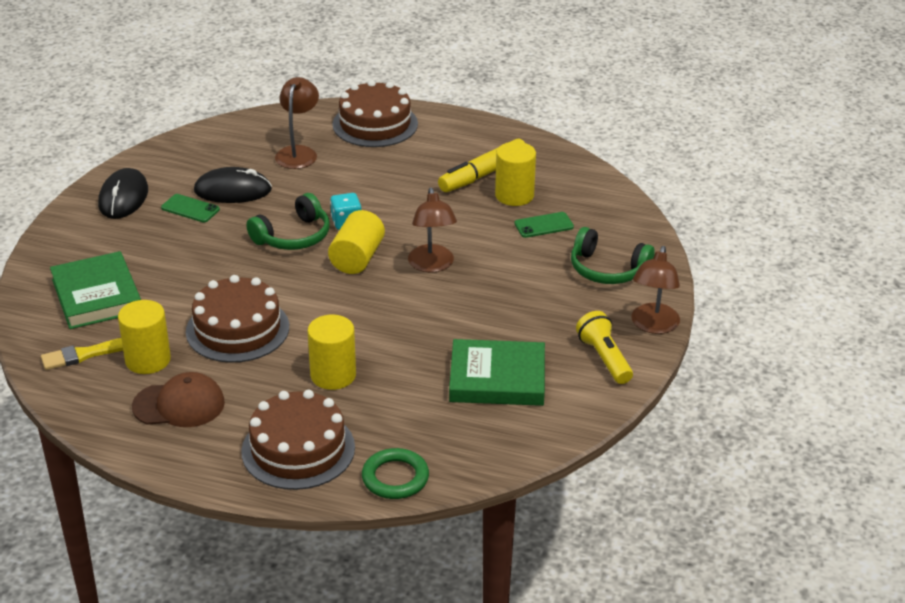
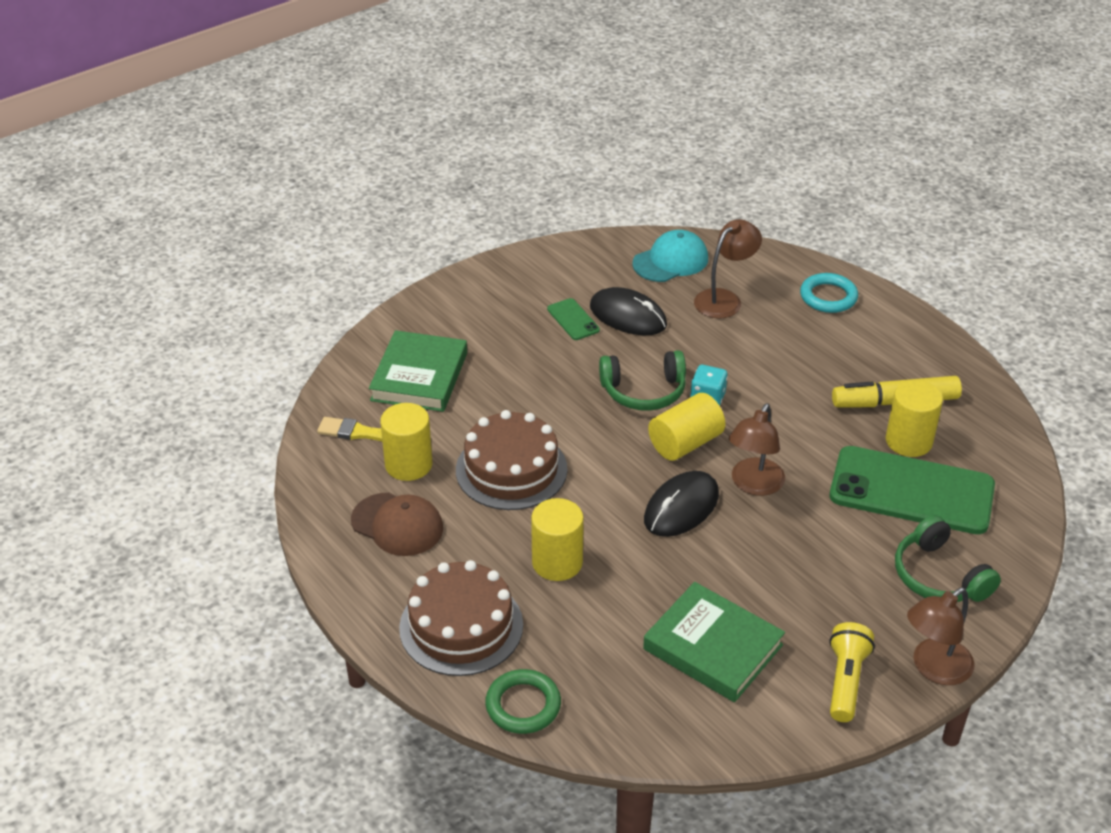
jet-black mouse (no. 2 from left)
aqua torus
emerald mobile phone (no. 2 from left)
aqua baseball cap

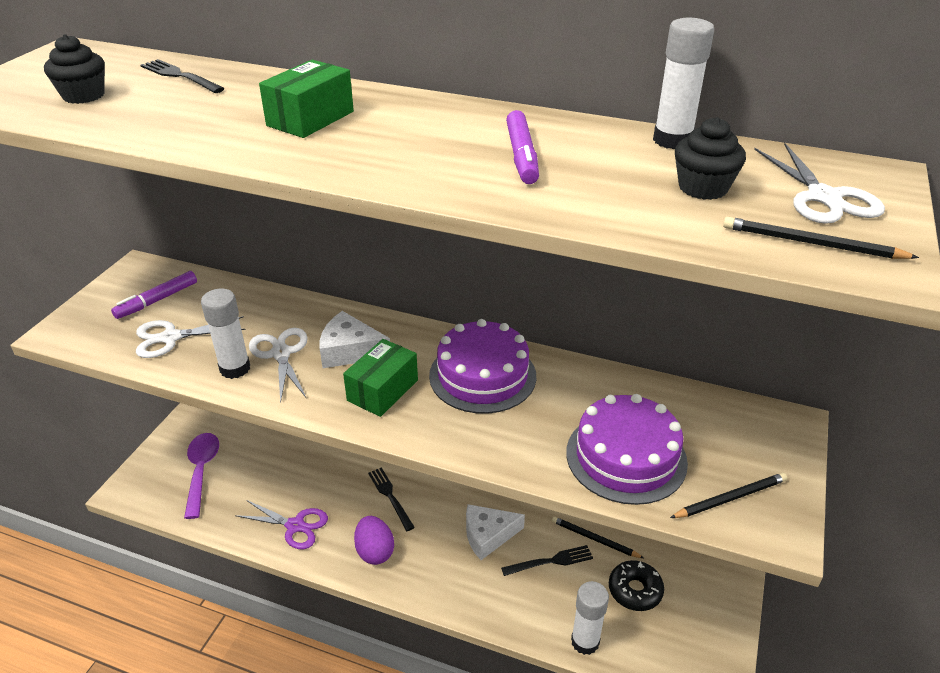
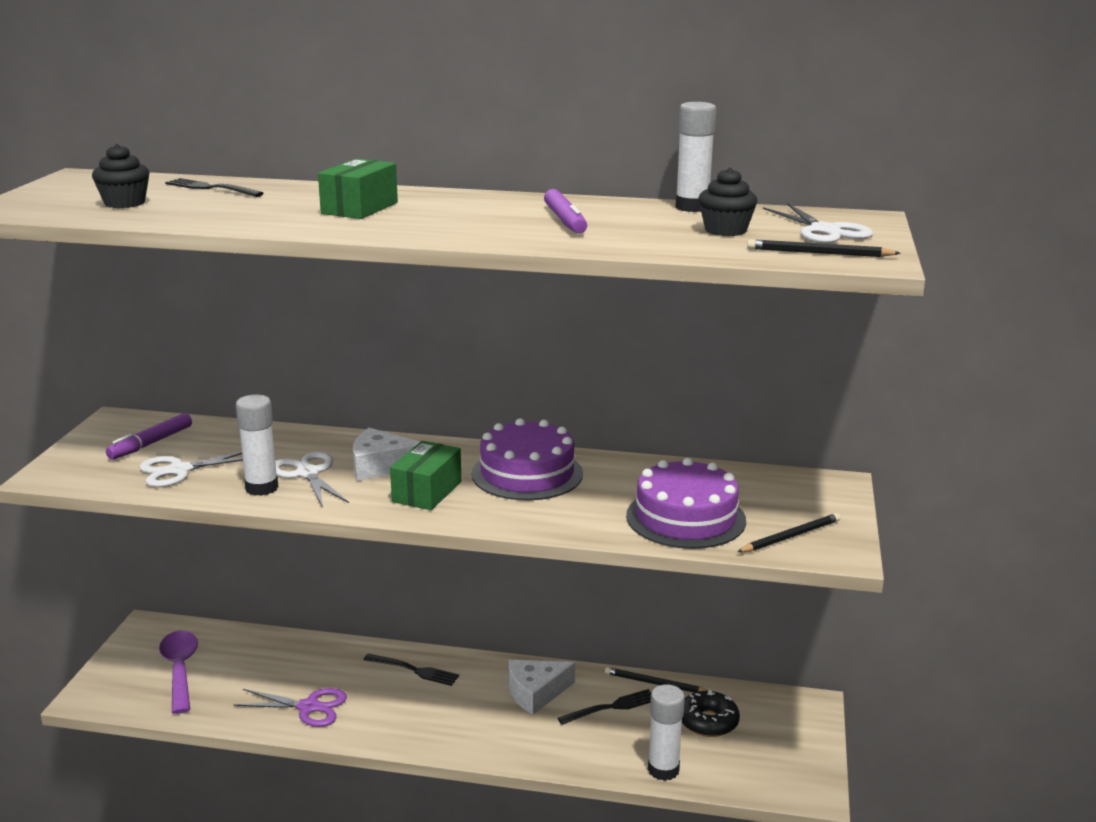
purple egg shape
jet-black table fork (no. 2 from left)

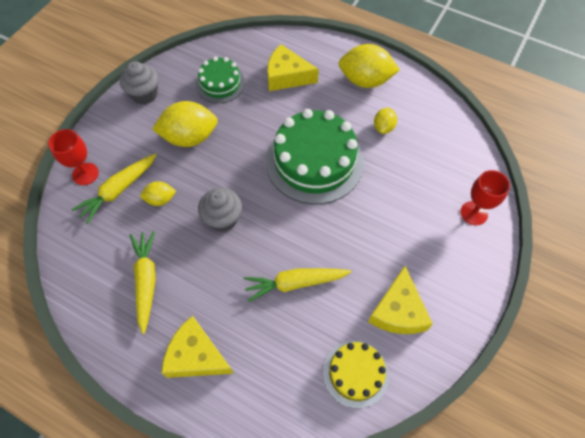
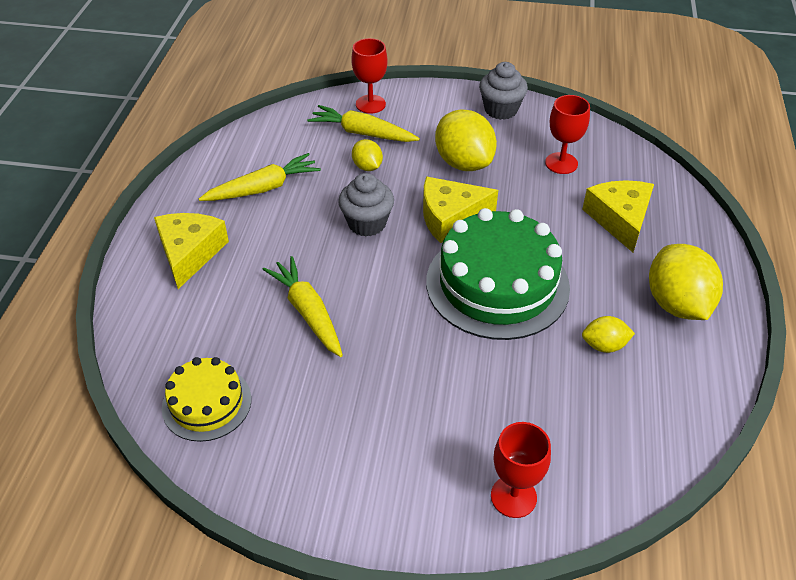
crimson wine glass (no. 3 from left)
golden cheese wedge (no. 2 from left)

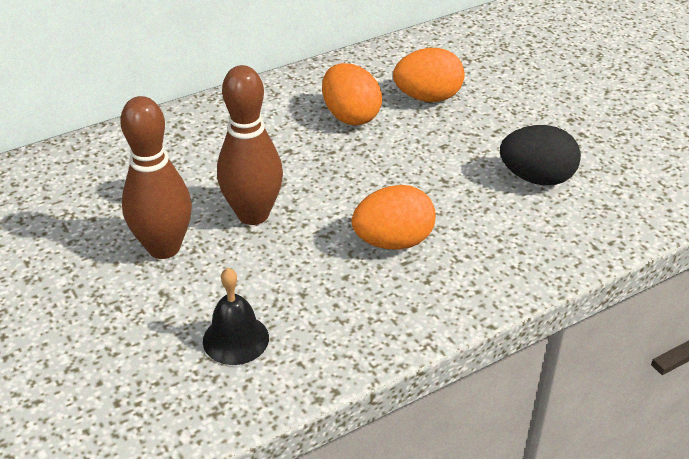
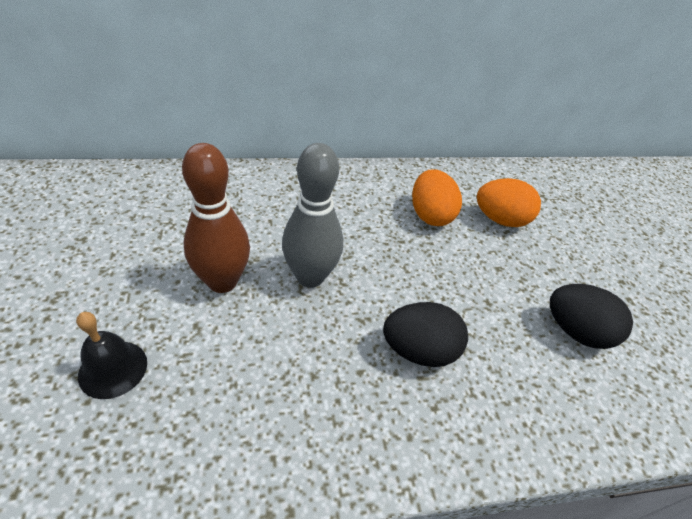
jet-black hand bell
gray tenpin
jet-black egg shape (no. 1 from left)

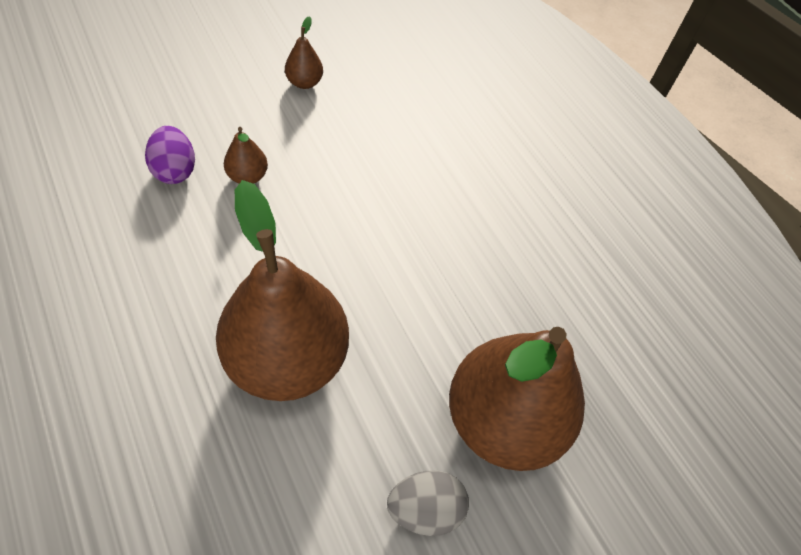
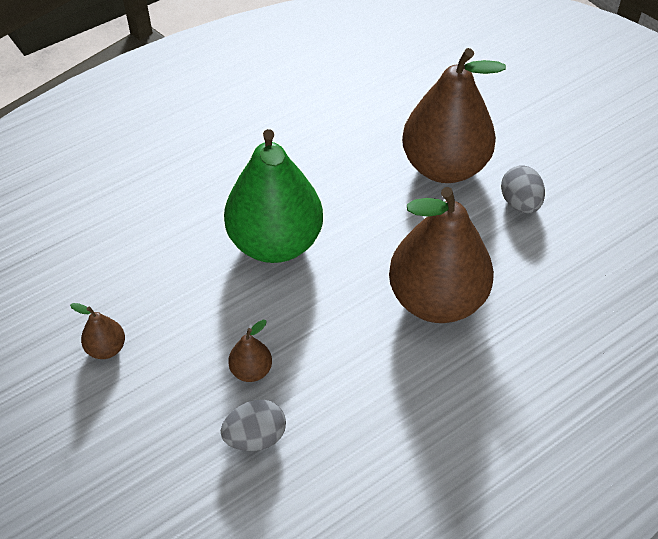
gray egg shape (no. 1 from left)
emerald pear fruit

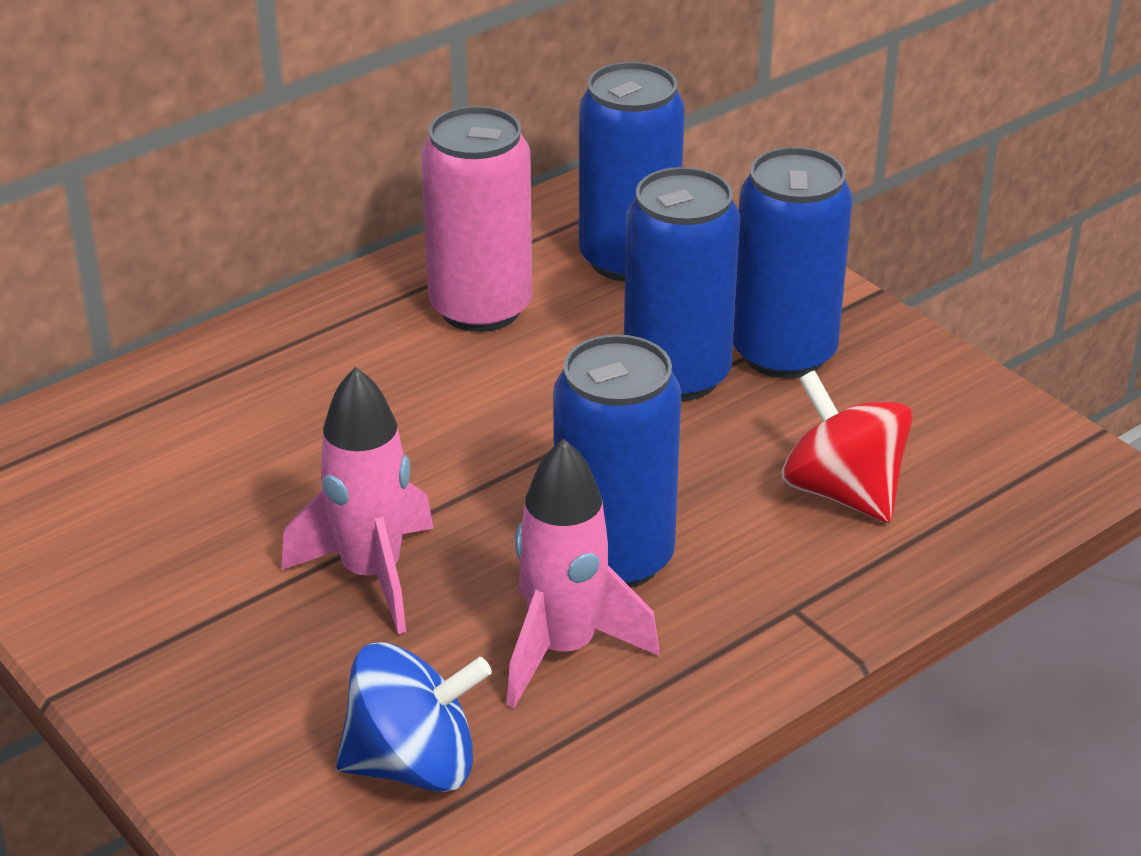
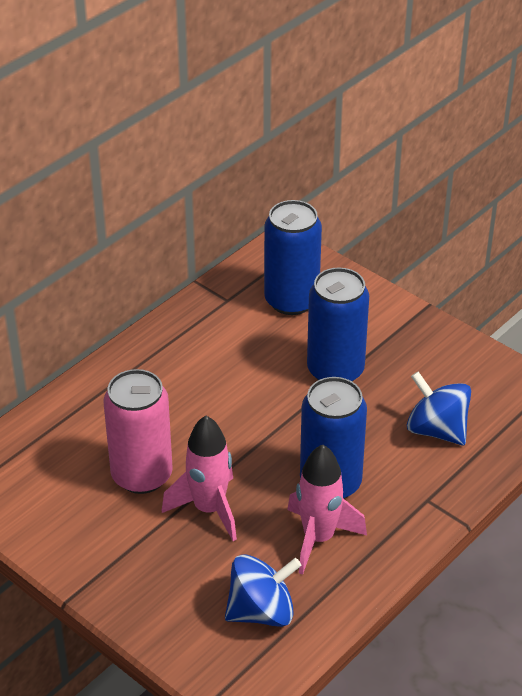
pink tin
royal blue tin (no. 4 from left in the first image)
royal blue spinning top (no. 2 from left)

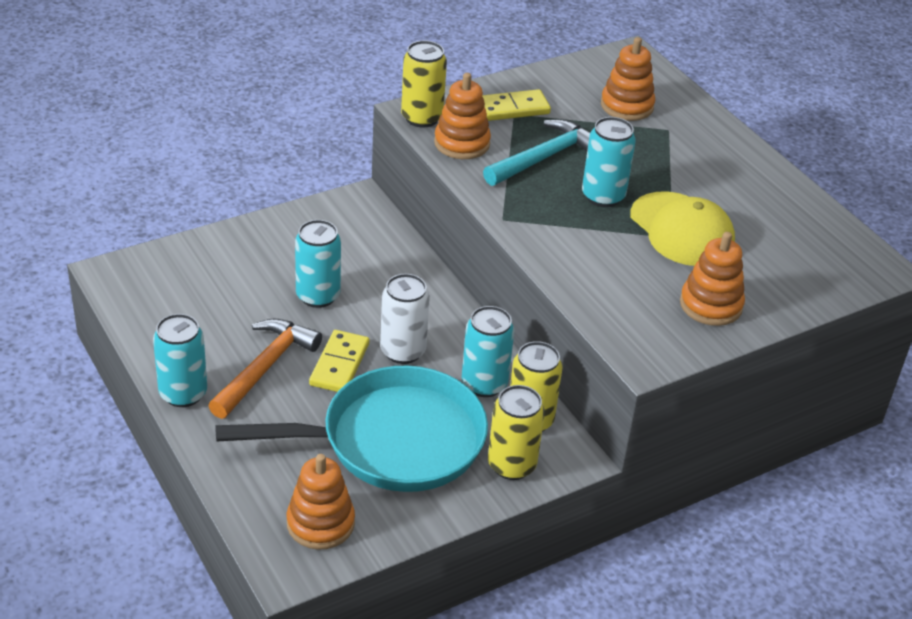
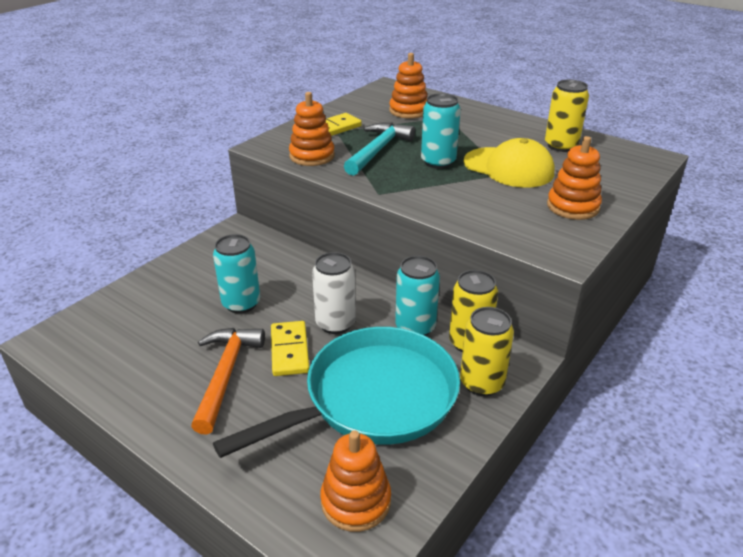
aqua tin (no. 1 from left in the first image)
golden tin (no. 3 from left)

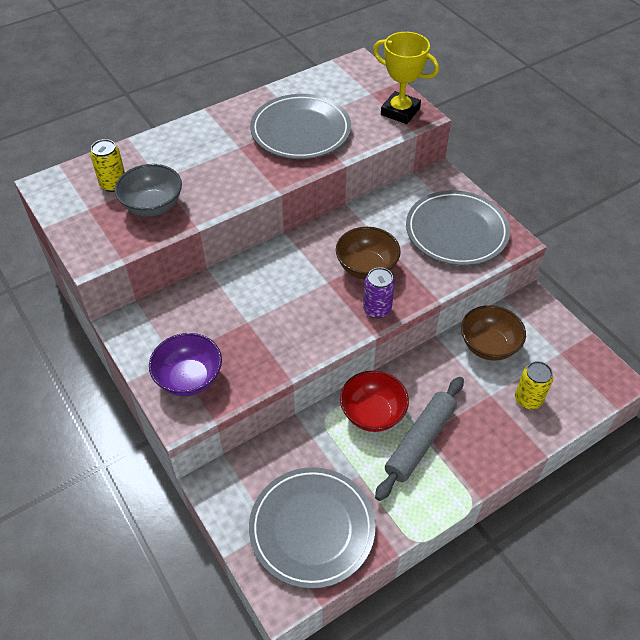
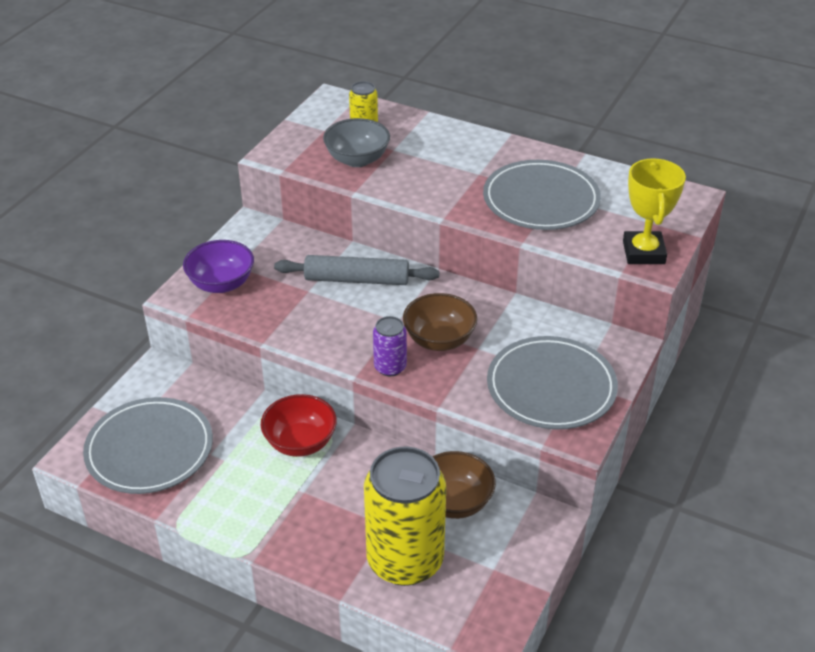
gray dough roller
golden tin (no. 2 from left)

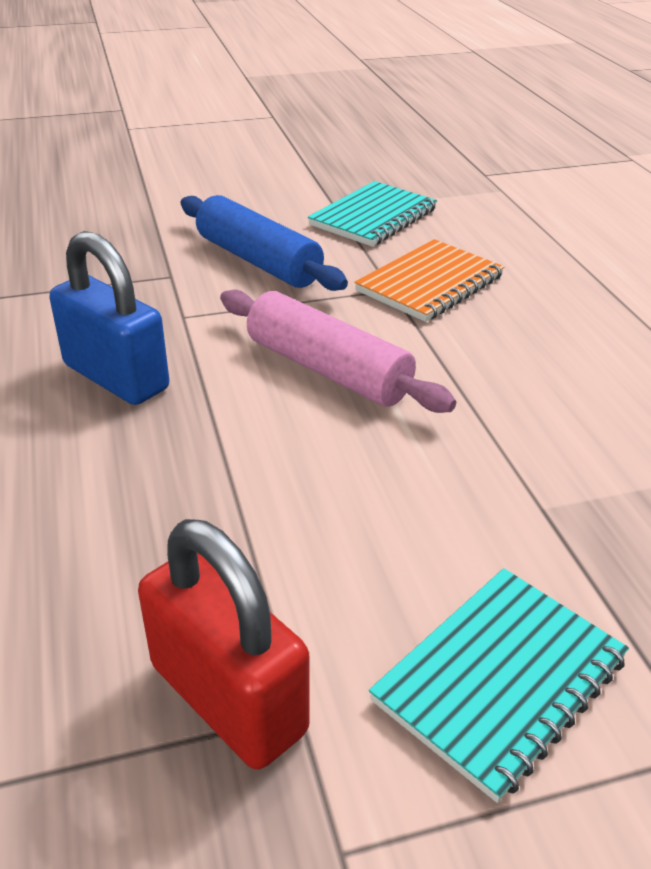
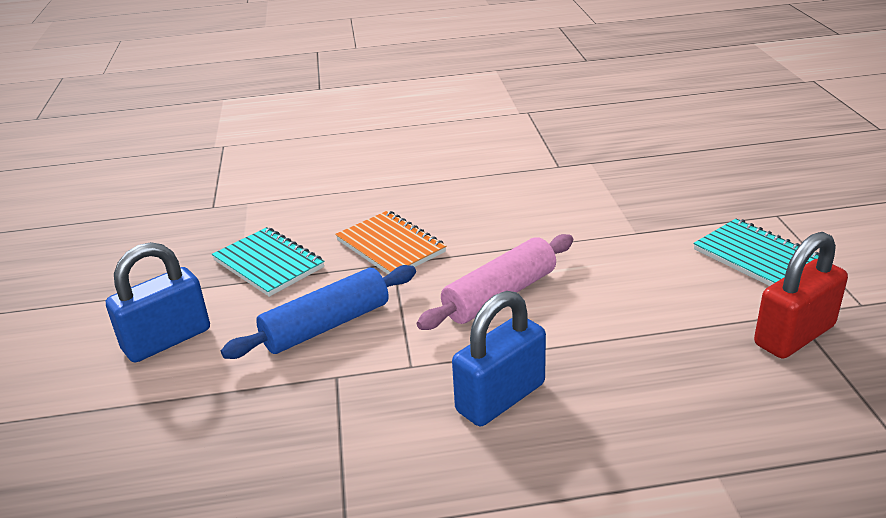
royal blue padlock (no. 1 from left)

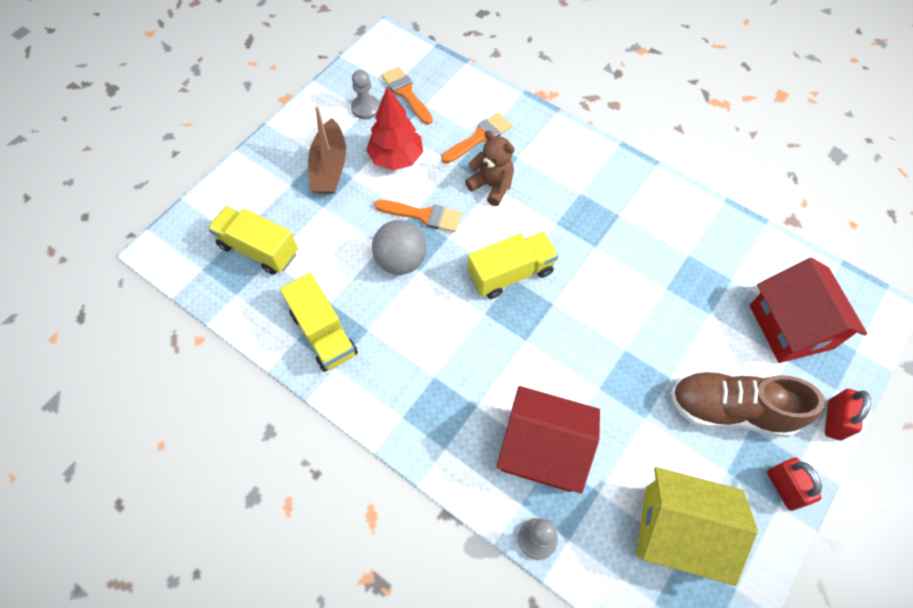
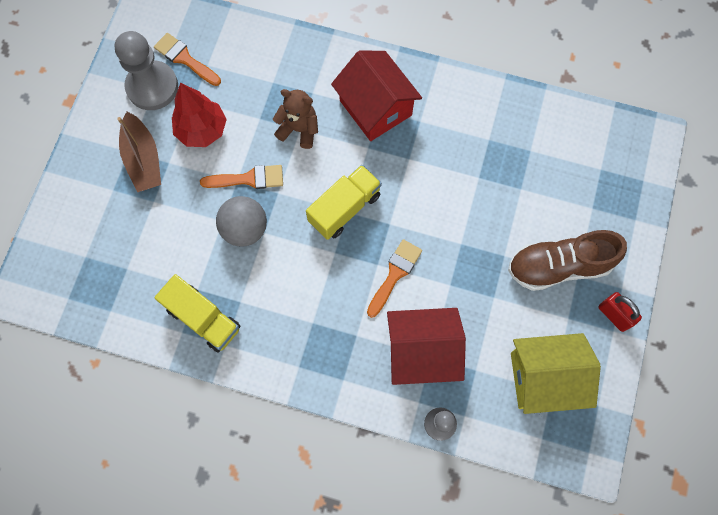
golden lorry (no. 1 from left in the first image)
gray chess pawn (no. 1 from left)
orange paint brush (no. 3 from left)
crimson toy house (no. 1 from left)
crimson padlock (no. 2 from left in the first image)

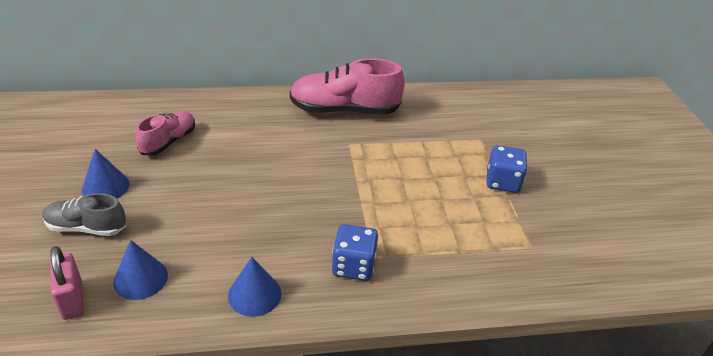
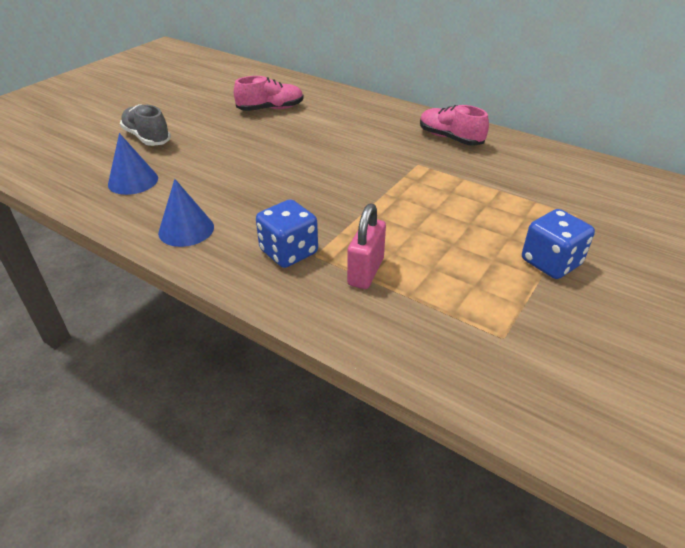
pink padlock
royal blue solid cone (no. 1 from left in the first image)
pink lace-up shoe (no. 2 from left)

